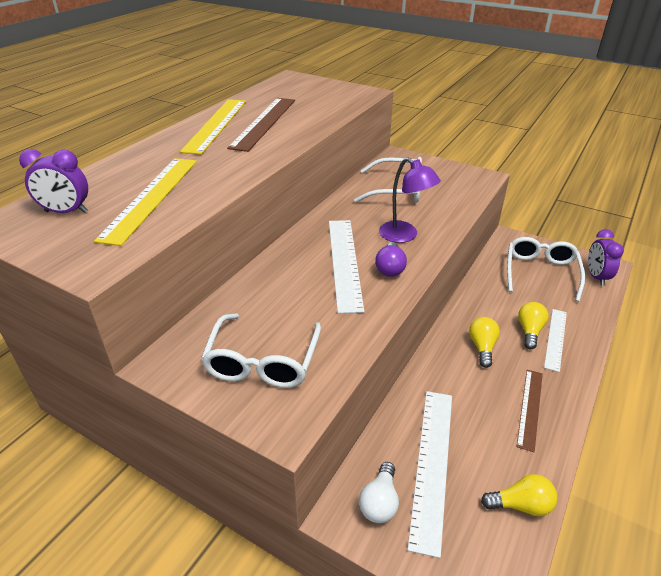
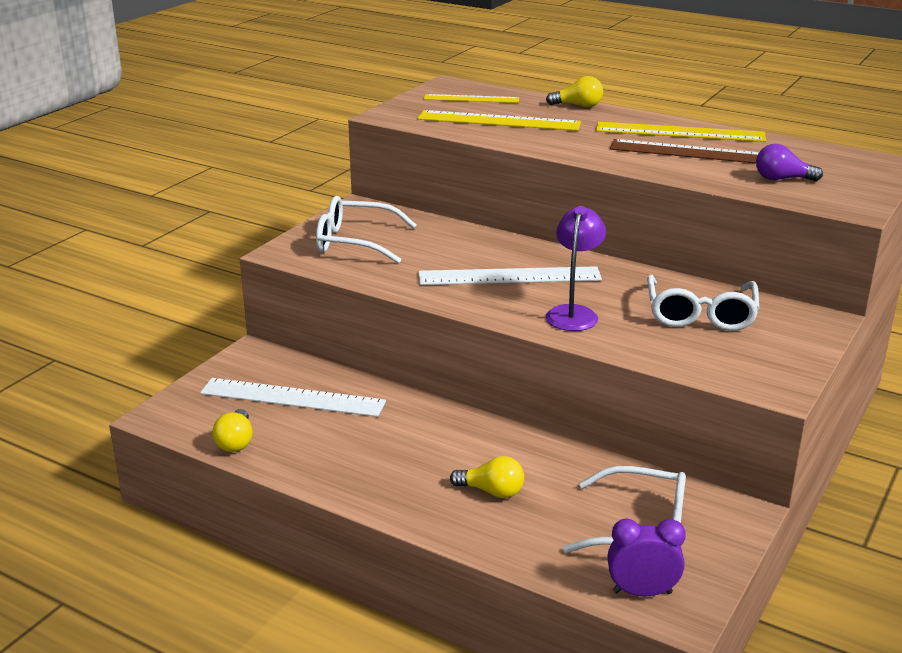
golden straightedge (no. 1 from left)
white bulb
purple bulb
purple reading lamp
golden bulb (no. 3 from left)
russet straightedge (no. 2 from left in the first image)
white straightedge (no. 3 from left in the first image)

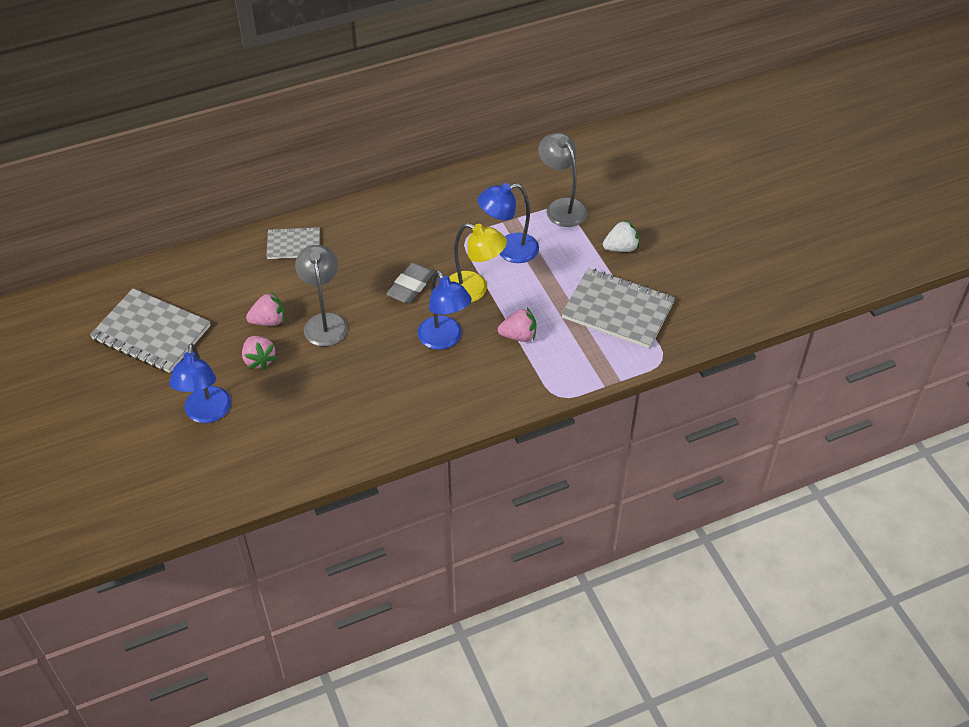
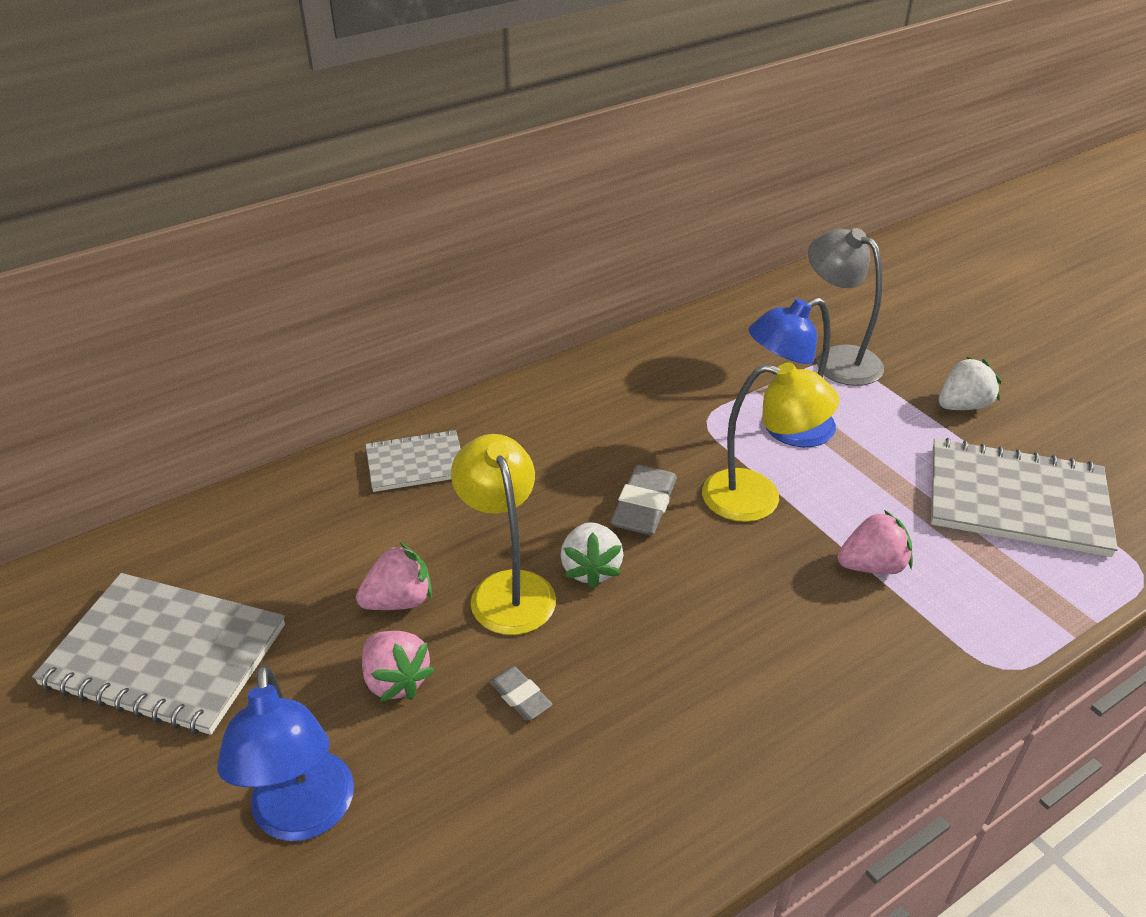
golden reading lamp (no. 1 from left)
royal blue reading lamp (no. 2 from left in the first image)
gray eraser (no. 1 from left)
white berry (no. 1 from left)

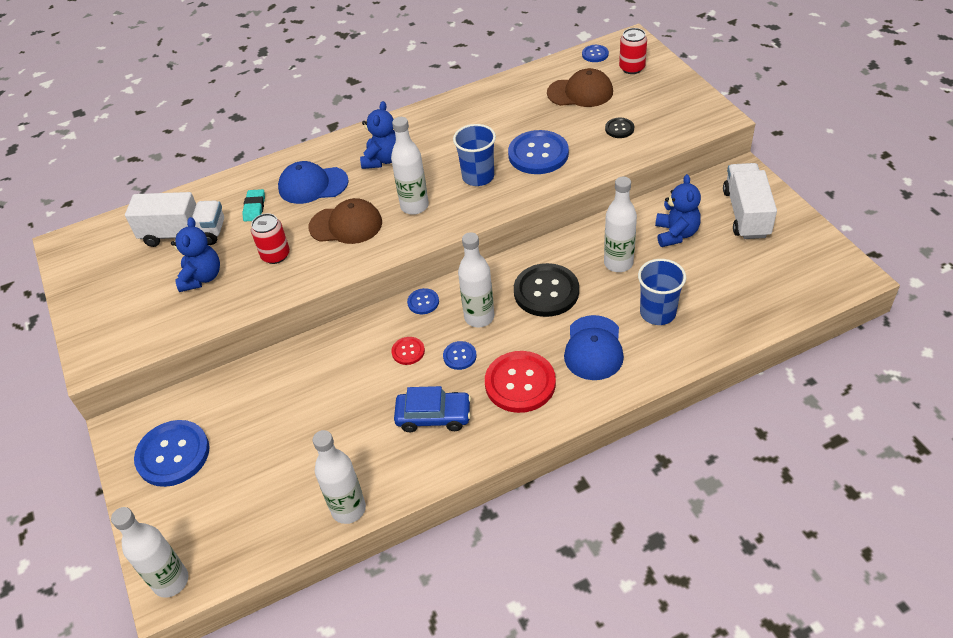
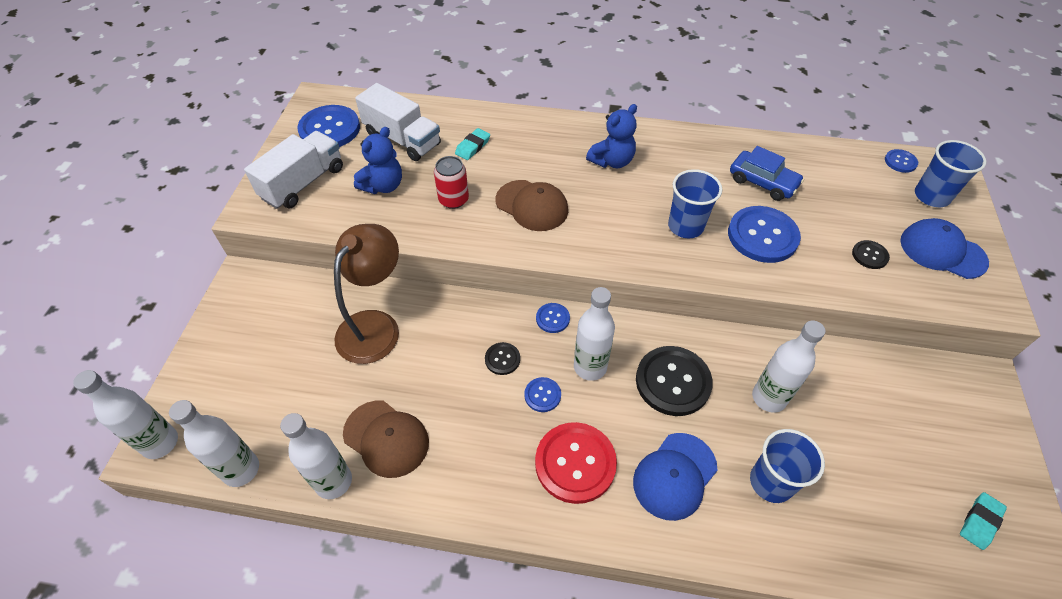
royal blue sewing button (no. 1 from left)
royal blue baseball cap (no. 2 from left)
white bottle (no. 2 from left)
jet-black sewing button (no. 1 from left)
royal blue automobile
russet baseball cap (no. 1 from left)
royal blue cup (no. 3 from left)
royal blue teddy (no. 3 from left in the first image)
white lorry (no. 1 from left)
russet reading lamp
aqua eraser (no. 2 from left)

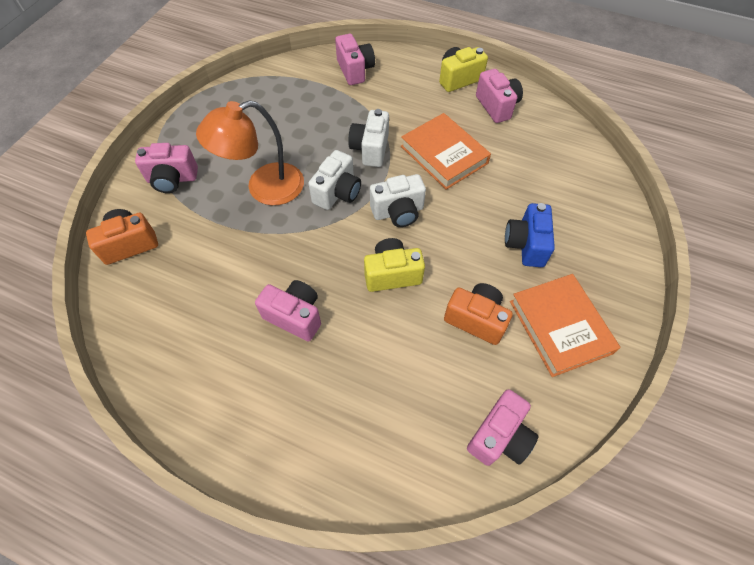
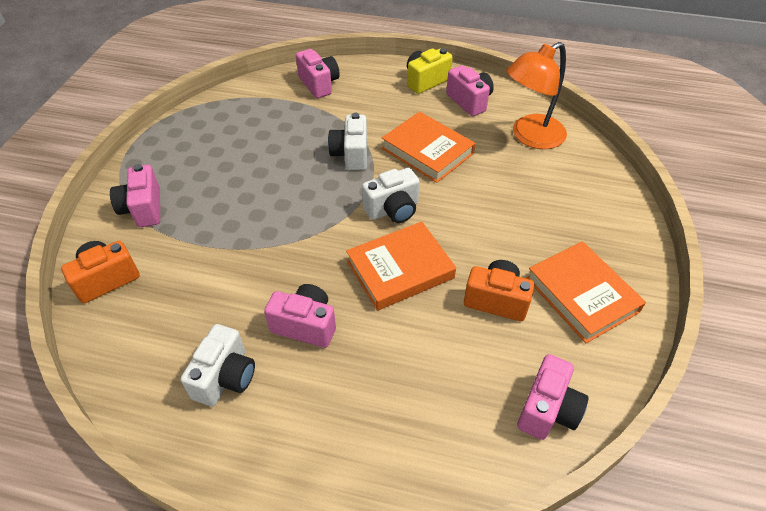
pink compact camera (no. 1 from left)
orange reading lamp
white compact camera (no. 1 from left)
orange hardcover (no. 1 from left)
royal blue compact camera

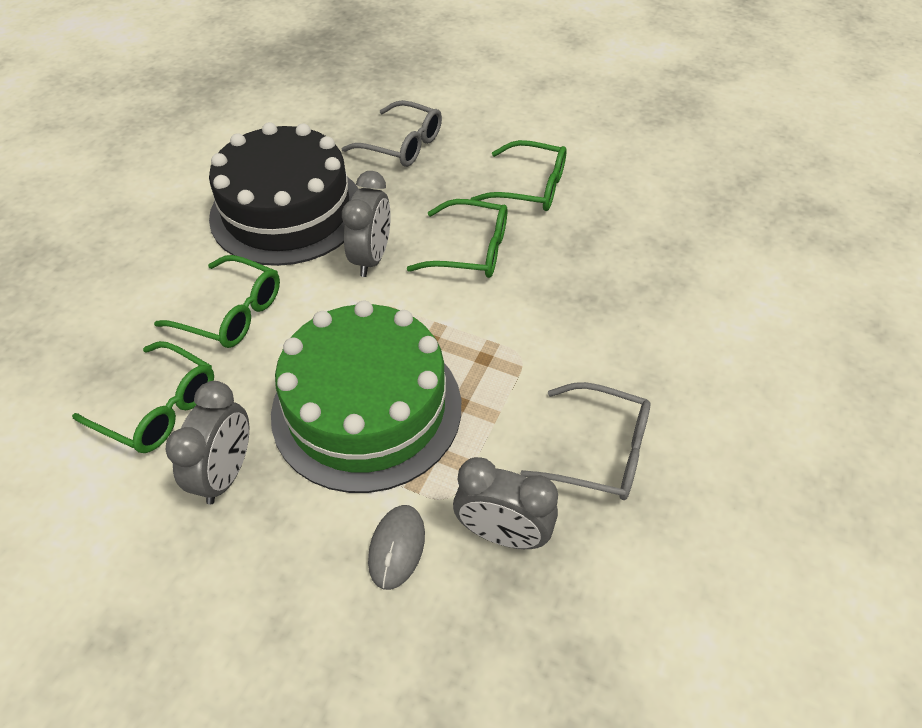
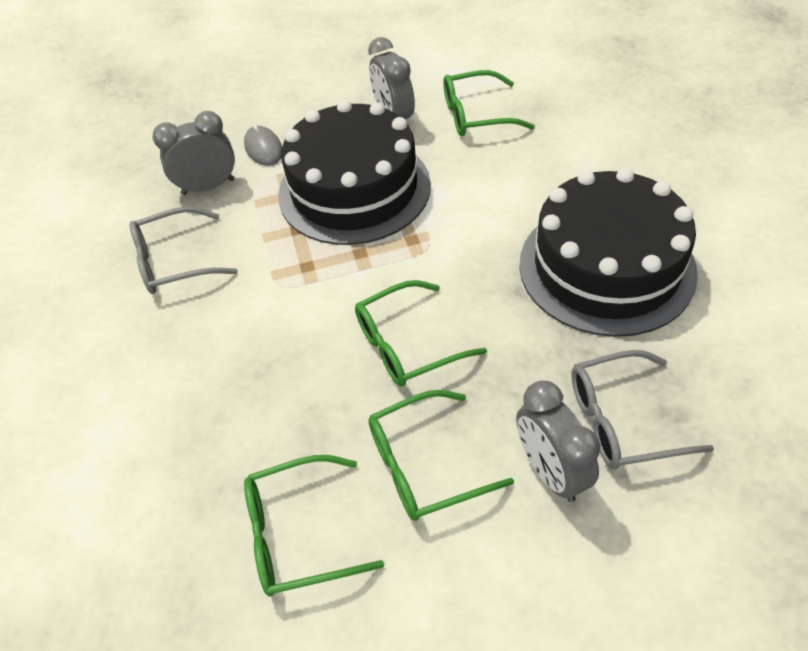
emerald glasses (no. 1 from left)
jet-black cake (no. 1 from left)
gray bedside clock (no. 3 from left)

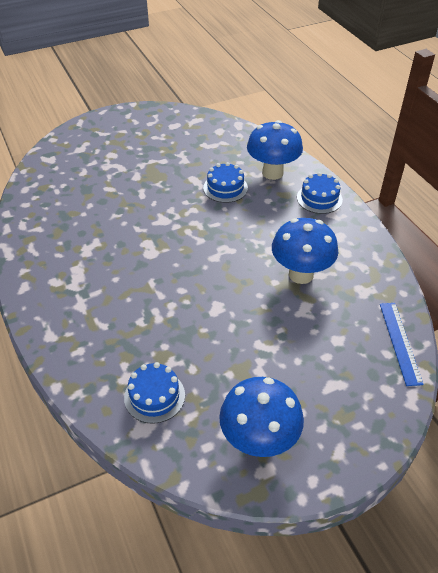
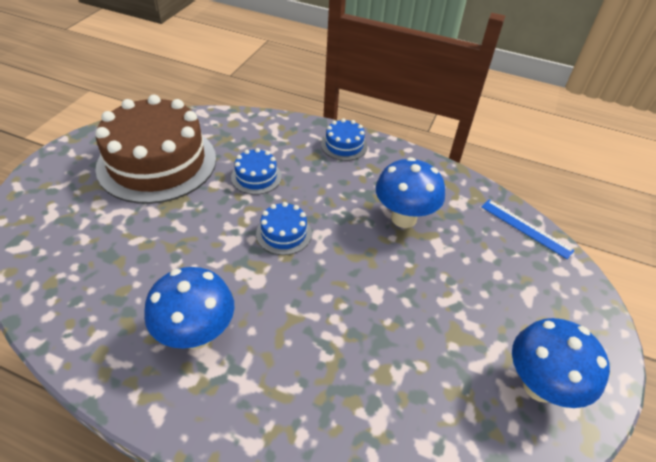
royal blue cake (no. 2 from left)
royal blue toadstool (no. 1 from left)
russet cake

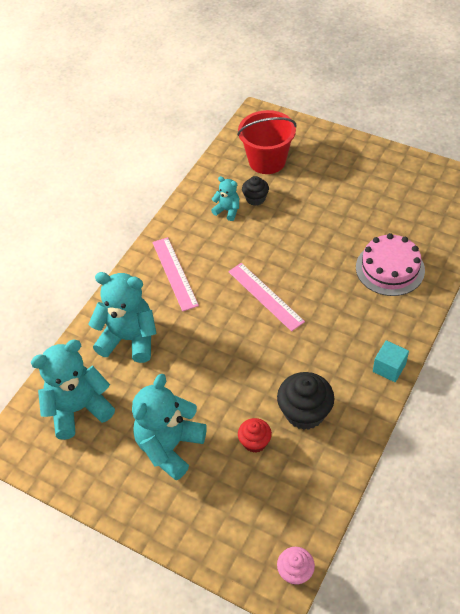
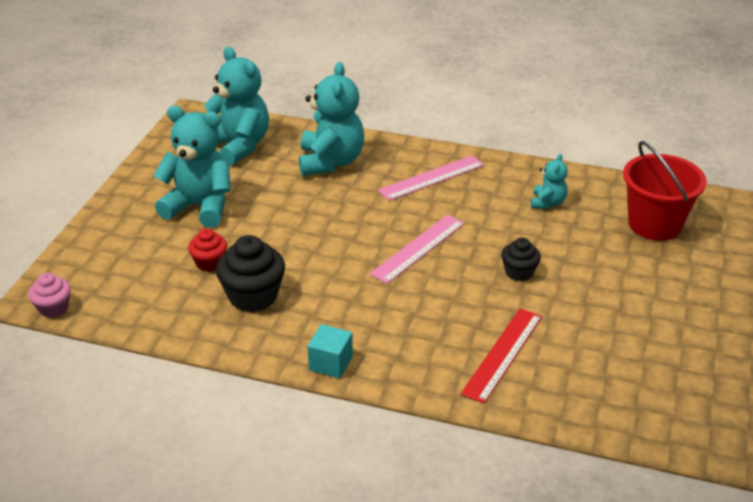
jet-black muffin (no. 2 from left)
crimson straightedge

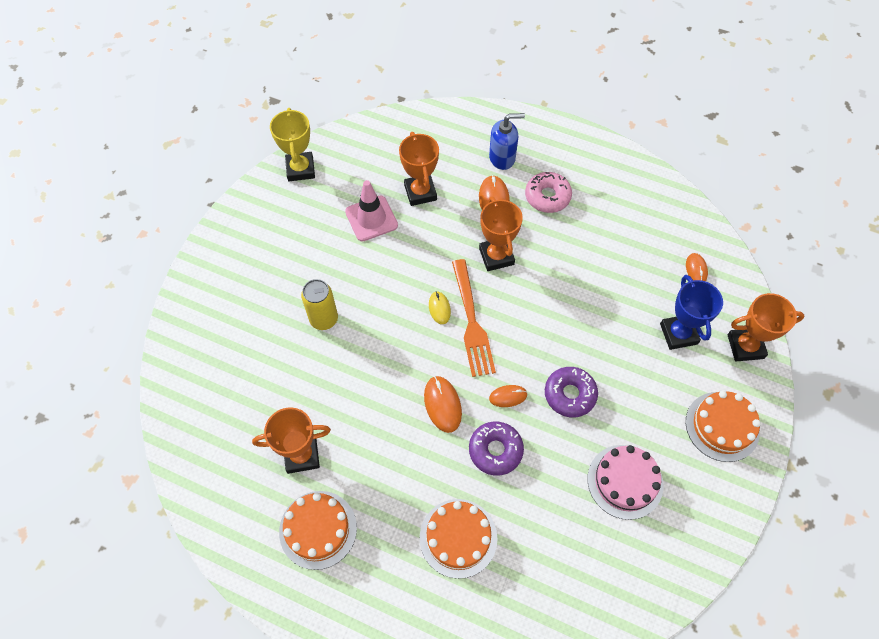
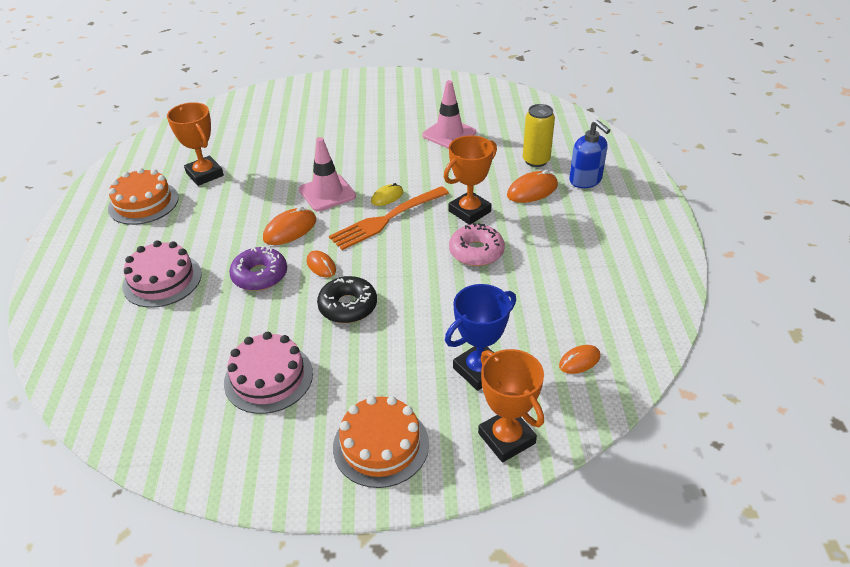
golden award cup
golden tin
orange award cup (no. 2 from left in the first image)
pink cake (no. 1 from left)
pink doughnut
jet-black doughnut
pink traffic cone (no. 1 from left)

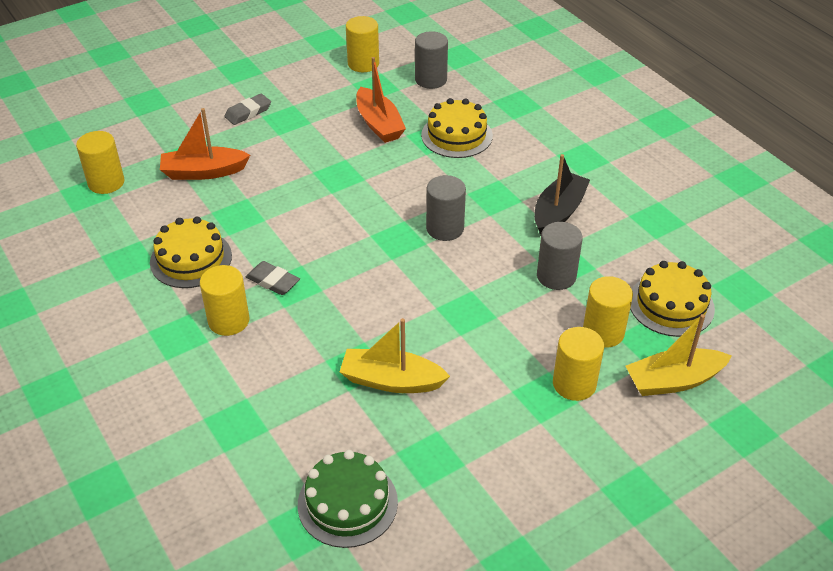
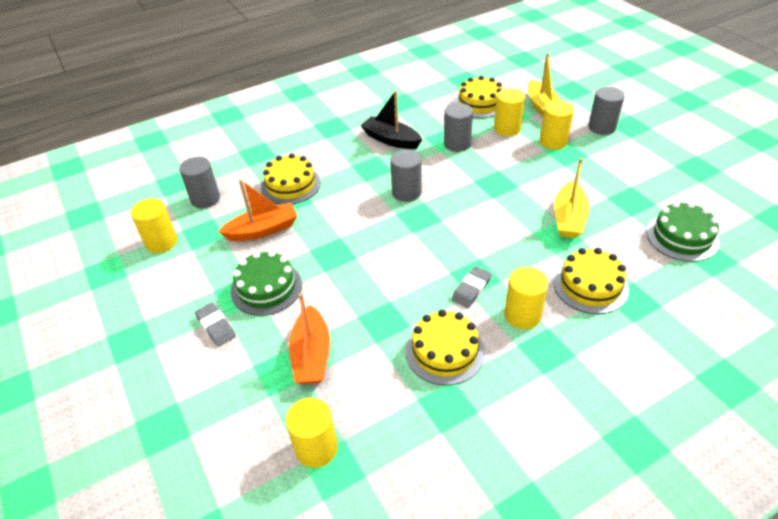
emerald cake (no. 1 from left)
golden cake (no. 4 from left)
gray cylinder (no. 4 from left)

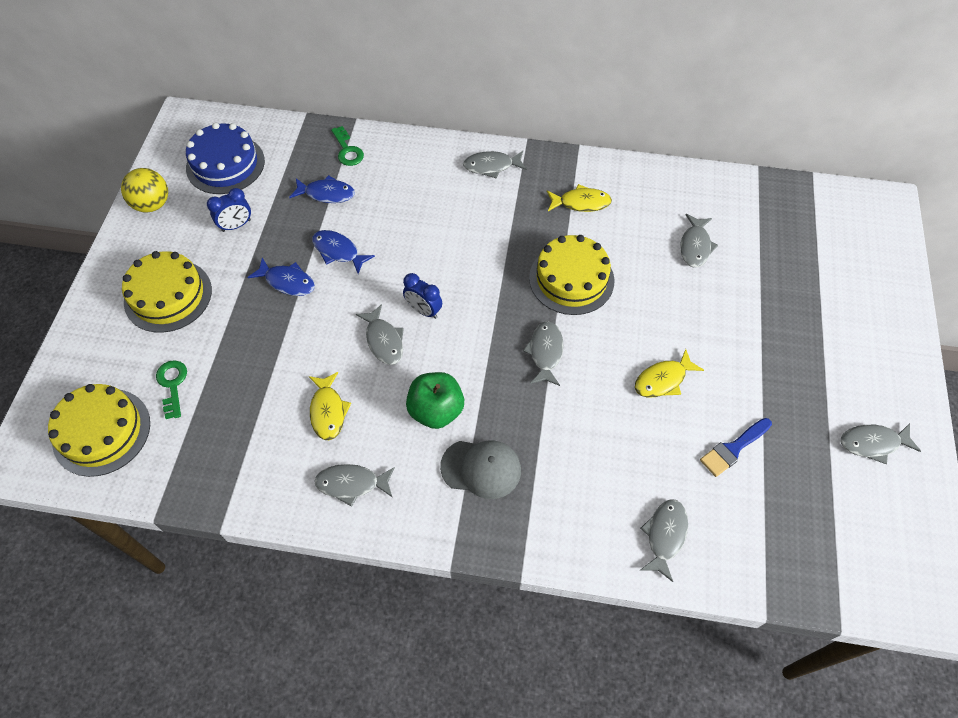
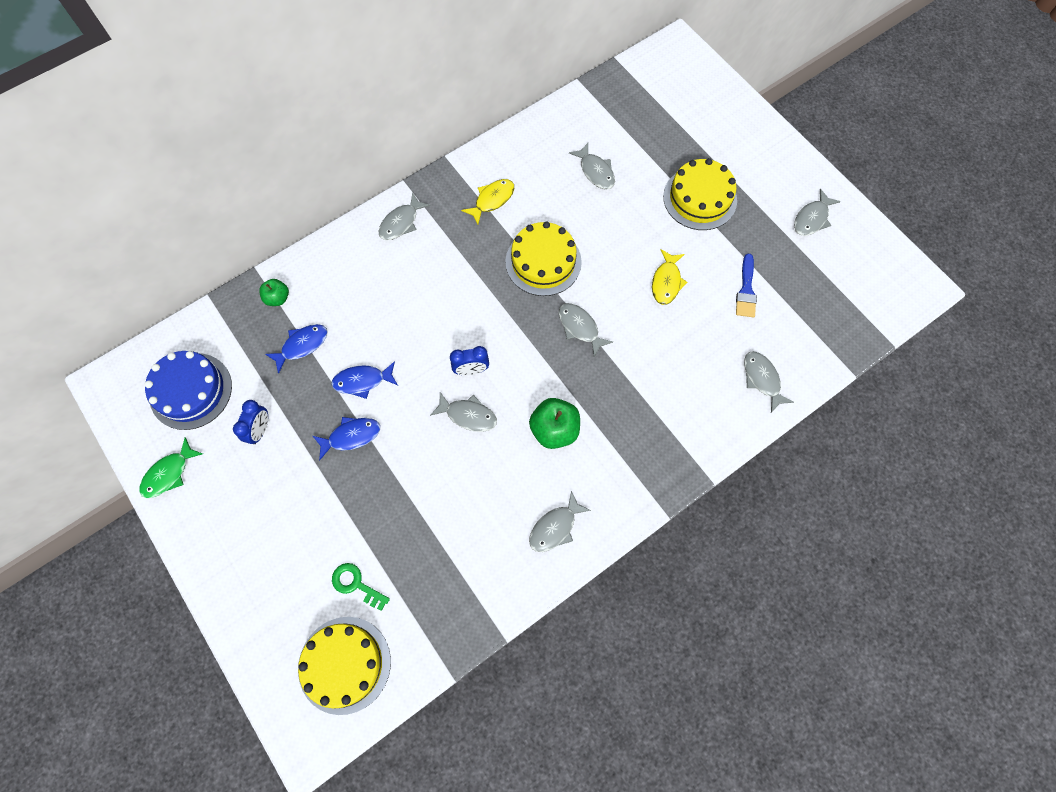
emerald fish figure
golden cake (no. 3 from left)
golden fish figure (no. 1 from left in the first image)
emerald toy apple (no. 1 from left)
gray baseball cap

